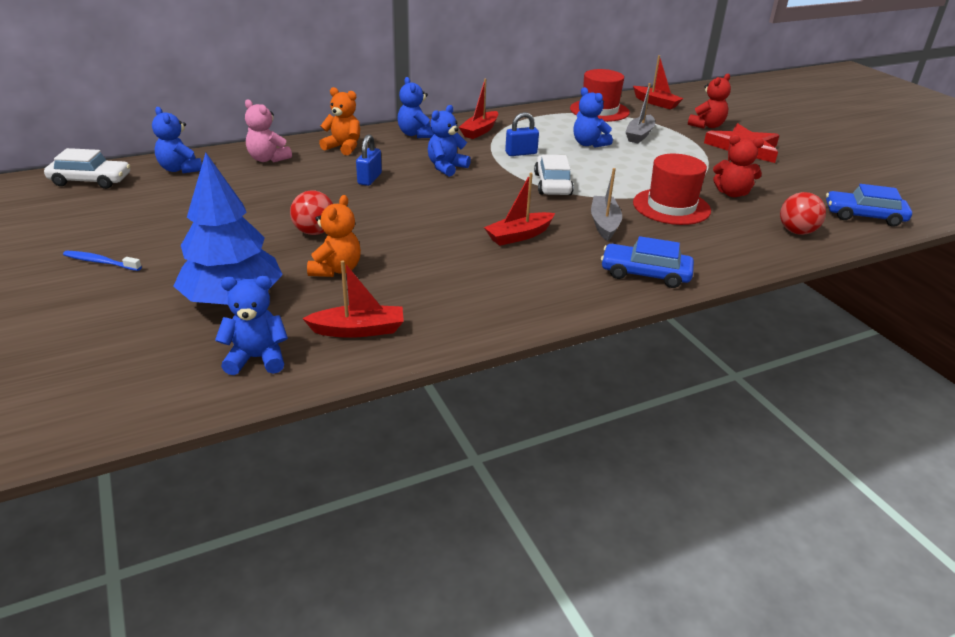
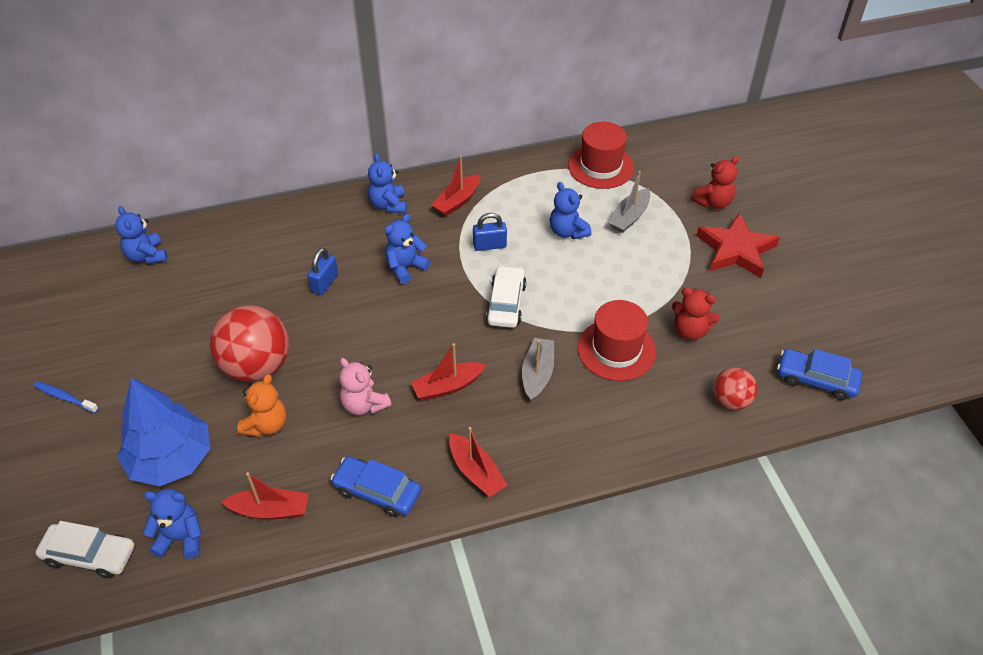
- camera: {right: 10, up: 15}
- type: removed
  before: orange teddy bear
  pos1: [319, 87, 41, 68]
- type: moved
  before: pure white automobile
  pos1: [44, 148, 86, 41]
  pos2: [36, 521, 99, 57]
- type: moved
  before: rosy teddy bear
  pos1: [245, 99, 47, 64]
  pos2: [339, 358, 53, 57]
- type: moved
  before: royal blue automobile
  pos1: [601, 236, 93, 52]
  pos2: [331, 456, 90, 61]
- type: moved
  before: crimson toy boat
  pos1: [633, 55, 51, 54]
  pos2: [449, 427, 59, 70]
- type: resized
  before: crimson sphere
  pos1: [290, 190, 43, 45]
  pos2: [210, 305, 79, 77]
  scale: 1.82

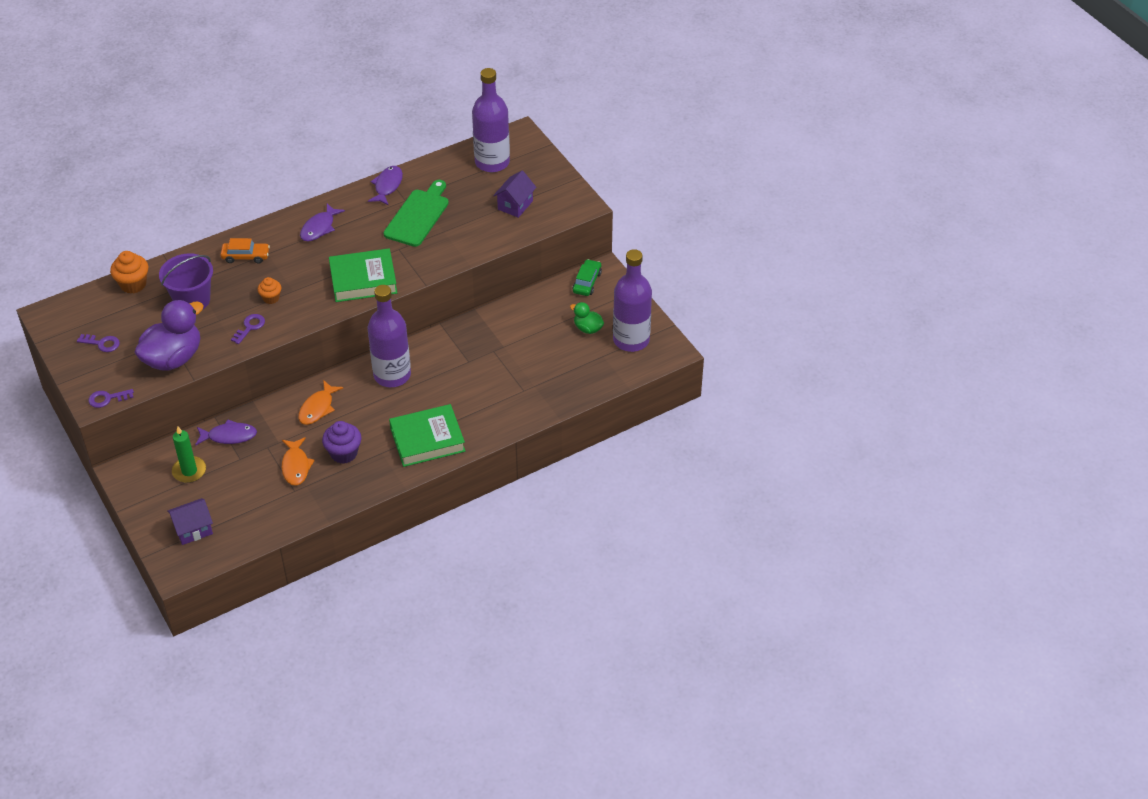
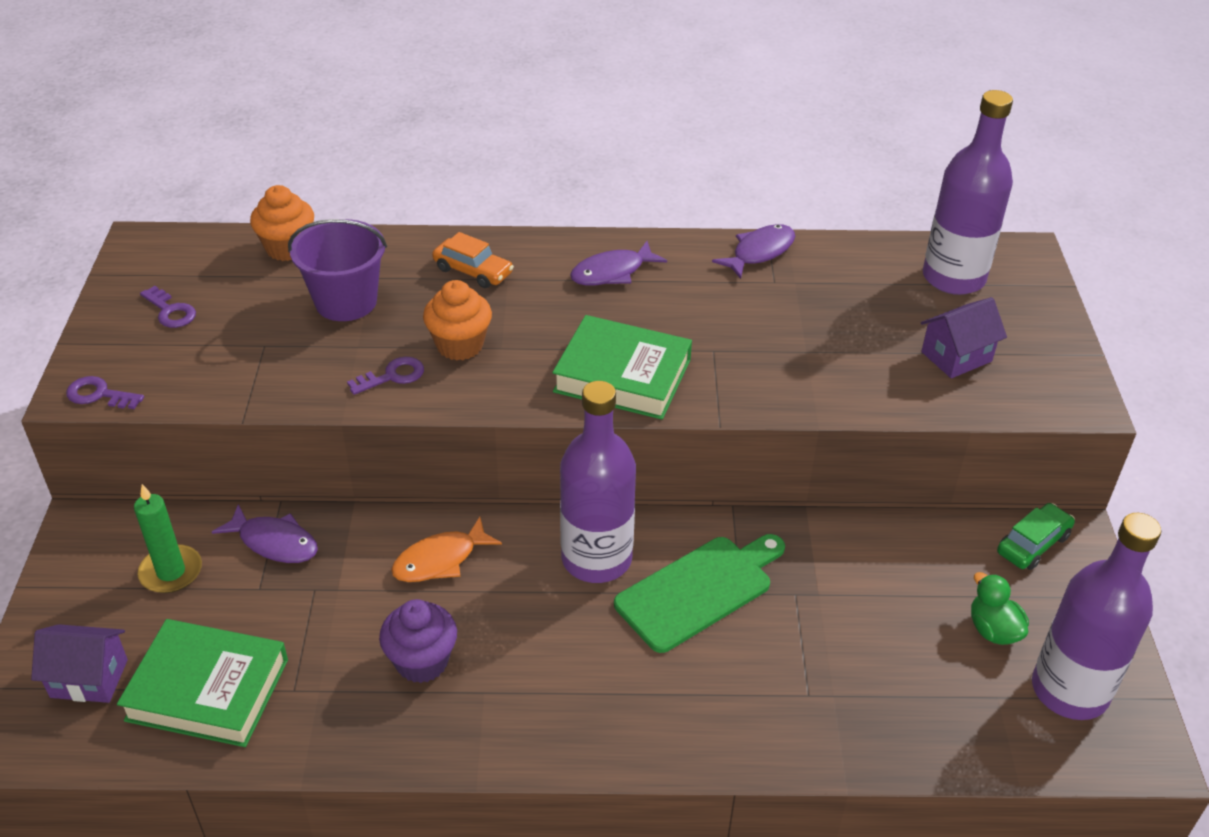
- camera: {right: 30, up: -5}
- type: removed
  before: purple rubber duck
  pos1: [134, 300, 70, 71]
- type: removed
  before: orange fish
  pos1: [282, 437, 33, 49]
- type: moved
  before: green chopping board
  pos1: [383, 180, 66, 67]
  pos2: [614, 534, 171, 119]
- type: moved
  before: green book
  pos1: [389, 404, 76, 63]
  pos2: [117, 619, 171, 128]
- type: resized
  before: orange cupcake
  pos1: [258, 277, 23, 27]
  pos2: [423, 280, 69, 80]
  scale: 1.59

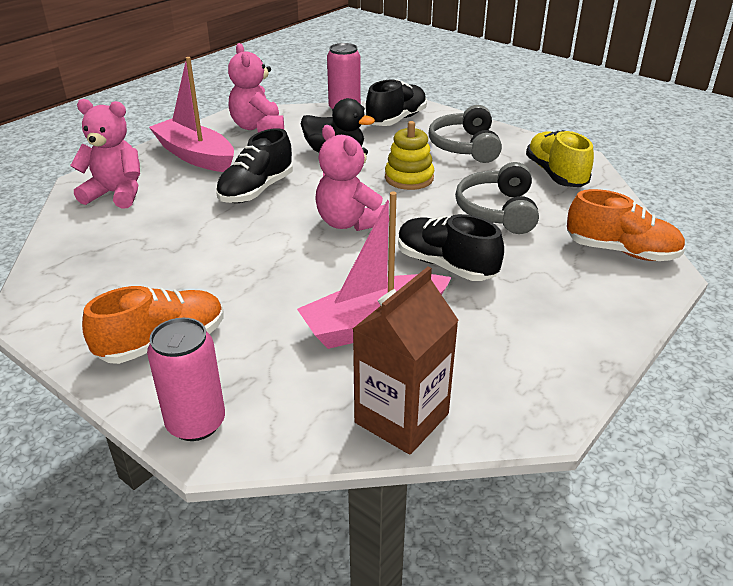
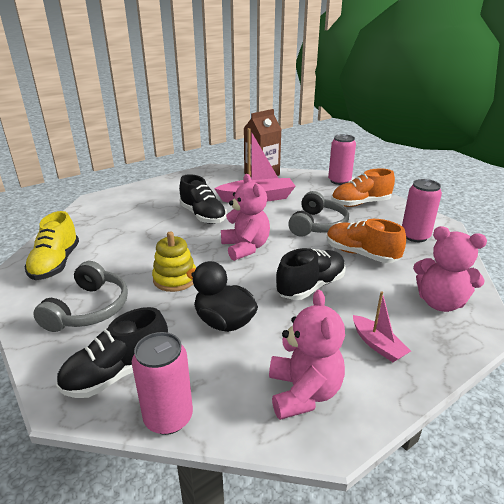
- camera: {right: -165, up: -5}
- type: added
  after: rosy tin
  pos2: [402, 179, 40, 63]
- type: moved
  before: gray headset
  pos1: [455, 162, 84, 72]
  pos2: [288, 191, 61, 46]
- type: moved
  before: orange lace-up shoe
  pos1: [567, 189, 118, 72]
  pos2: [327, 219, 79, 44]
- type: resized
  before: rosy toy boat
  pos1: [149, 57, 85, 115]
  pos2: [353, 291, 58, 71]
  scale: 0.53

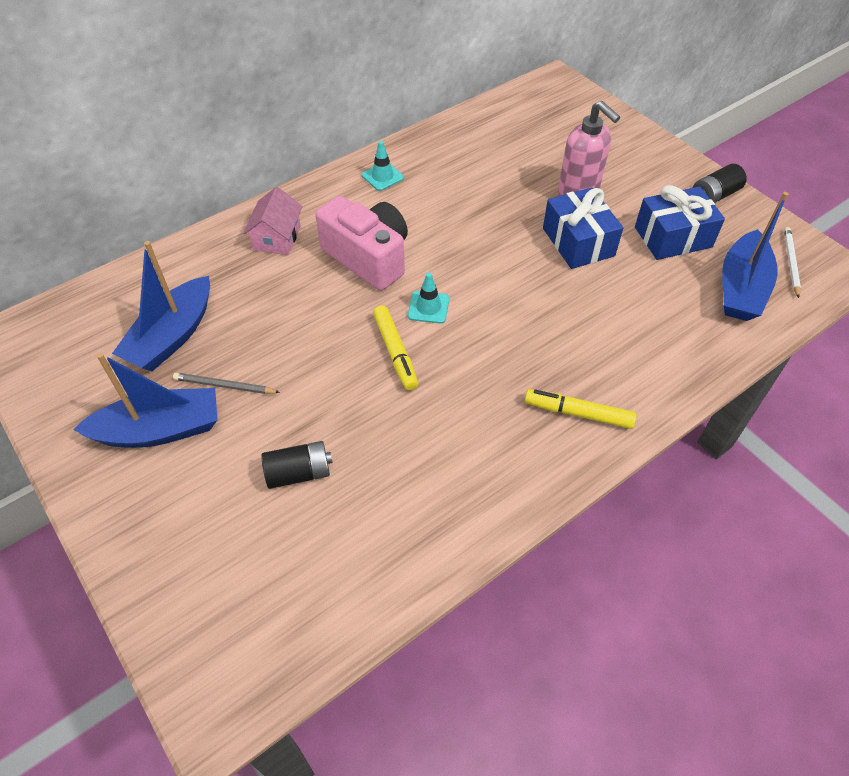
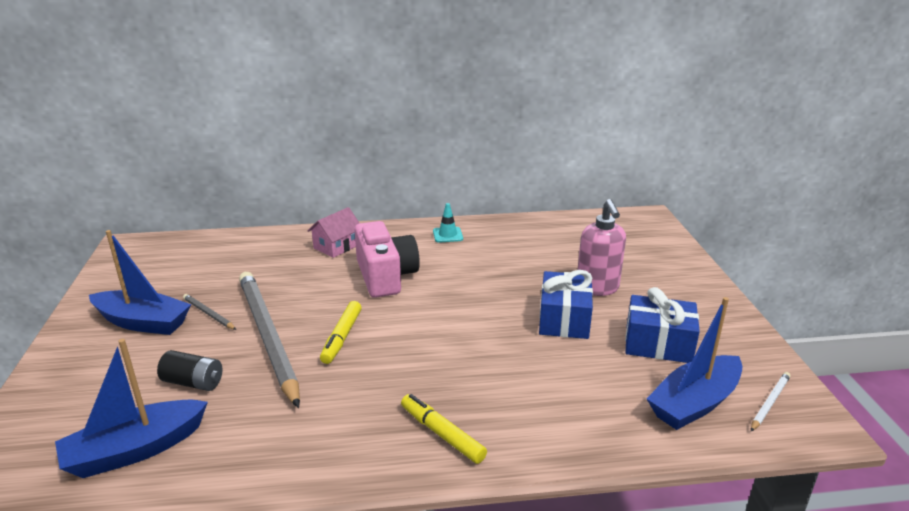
- camera: {right: 30, up: -25}
- type: removed
  before: teal road cone
  pos1: [408, 273, 41, 51]
- type: removed
  before: ebony power cell
  pos1: [693, 164, 54, 39]
- type: added
  after: gray pencil
  pos2: [239, 272, 61, 136]
- type: moved
  before: royal blue toy boat
  pos1: [112, 241, 98, 130]
  pos2: [55, 339, 153, 139]

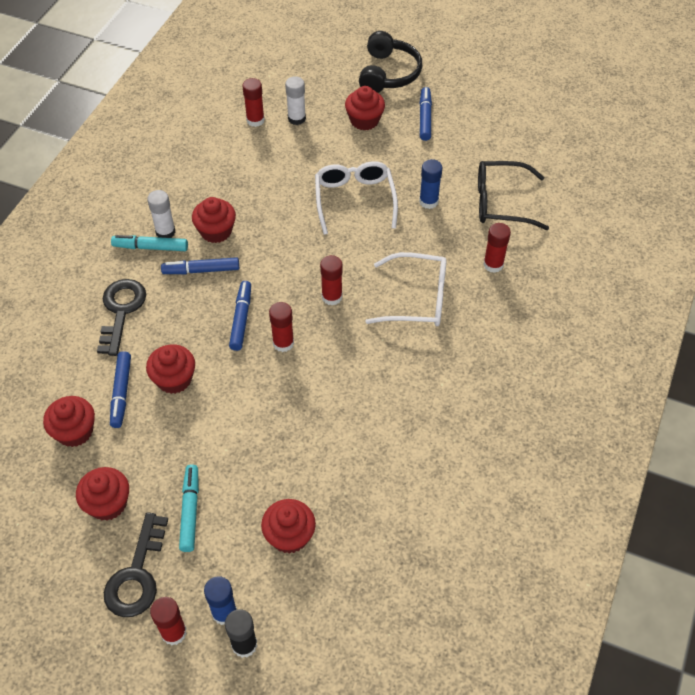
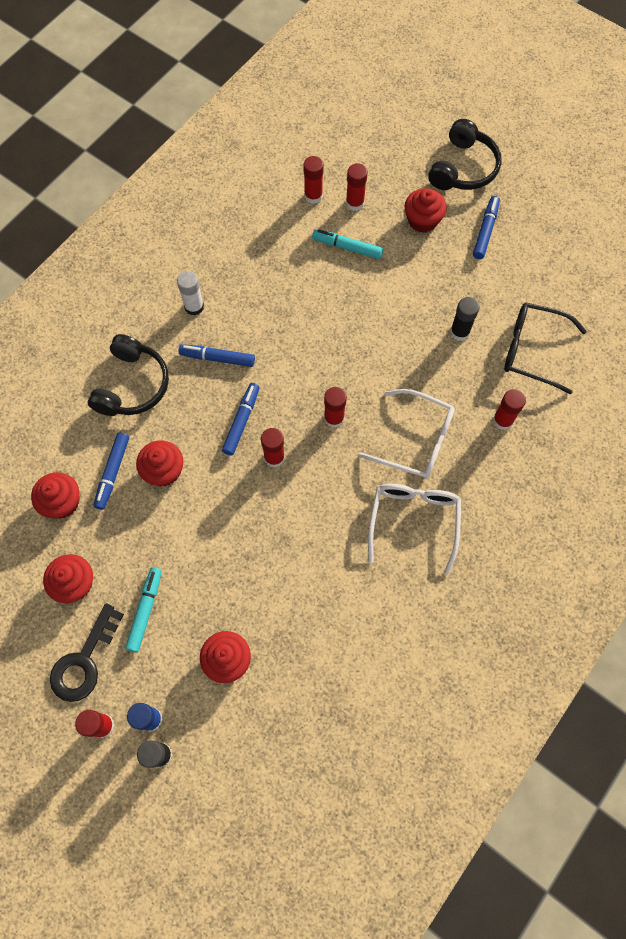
- camera: {right: 15, up: 15}
- type: removed
  before: crimson cupcake
  pos1: [192, 197, 44, 46]
- type: moved
  before: teal marker pen
  pos1: [111, 235, 77, 16]
  pos2: [312, 229, 71, 30]
- type: moved
  before: pure white glasses
  pos1: [315, 161, 83, 74]
  pos2: [368, 484, 93, 90]
- type: replaced
  before: ebony key
  after: ebony headset
  pos1: [97, 279, 49, 77]
  pos2: [88, 334, 81, 82]
- type: recoloured
  before: pure white glue stick
  after: crimson glue stick
  pos1: [285, 76, 21, 49]
  pos2: [346, 163, 22, 48]
- type: recoloured
  before: royal blue glue stick
  after: ebony glue stick
  pos1: [419, 159, 24, 50]
  pos2: [450, 297, 29, 44]

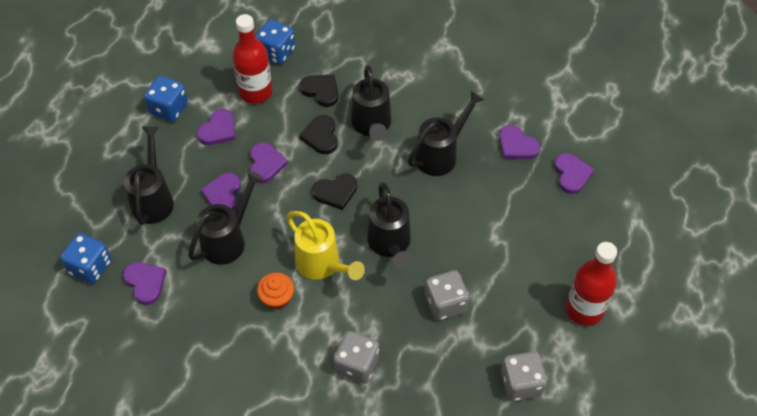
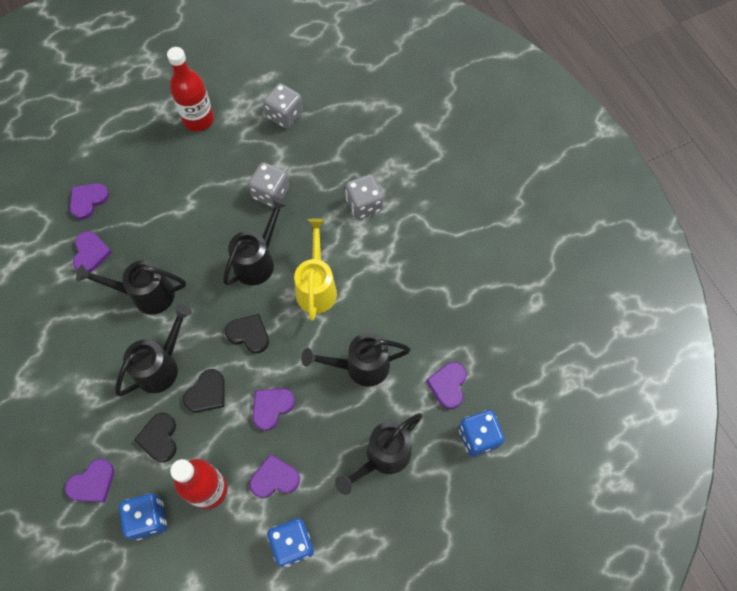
- camera: {right: -135, up: 10}
- type: removed
  before: orange cupcake
  pos1: [257, 272, 37, 38]
- type: moved
  before: purple heart
  pos1: [201, 173, 40, 38]
  pos2: [65, 459, 49, 44]

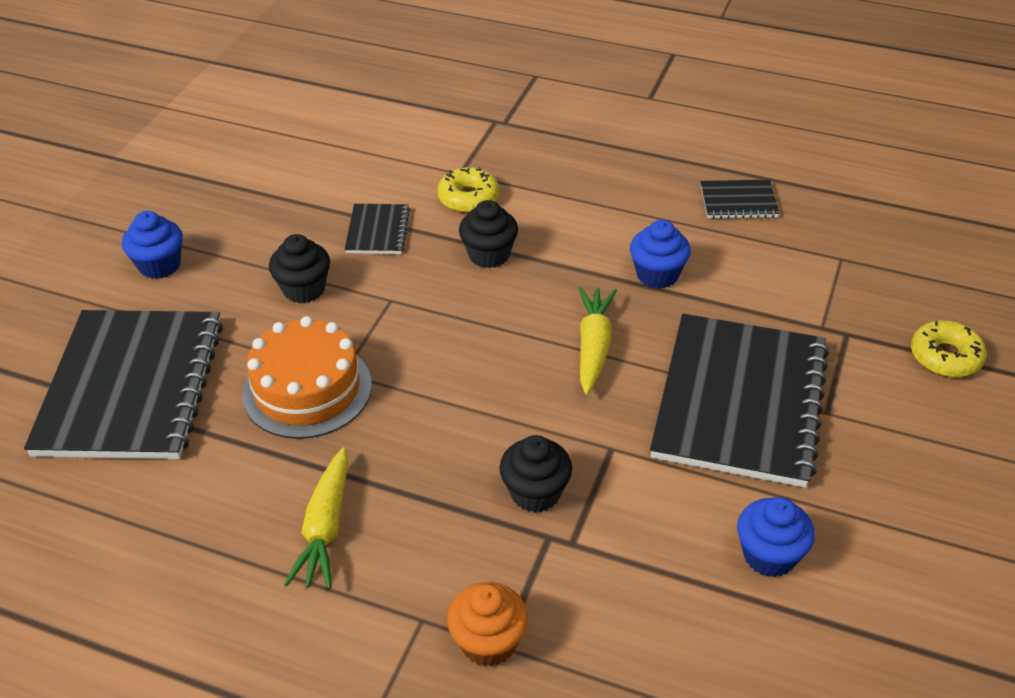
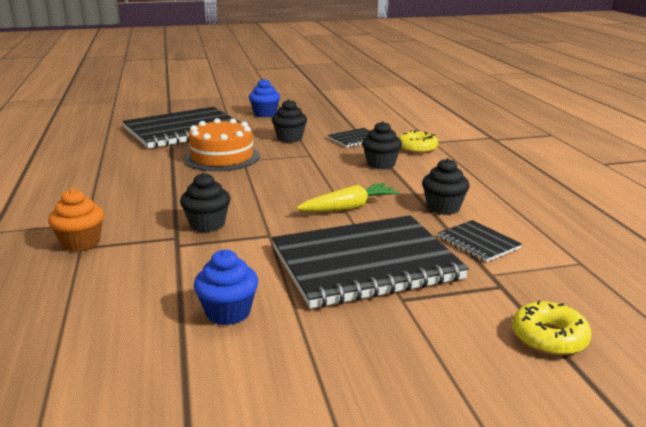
- camera: {right: 55, up: -20}
- type: removed
  before: bright yellow carrot
  pos1: [284, 447, 65, 142]
- type: moved
  before: ebony exercise book
  pos1: [700, 180, 79, 39]
  pos2: [438, 220, 84, 42]
- type: recoloured
  before: royal blue cupcake
  after: ebony cupcake
  pos1: [630, 220, 61, 69]
  pos2: [422, 158, 48, 57]

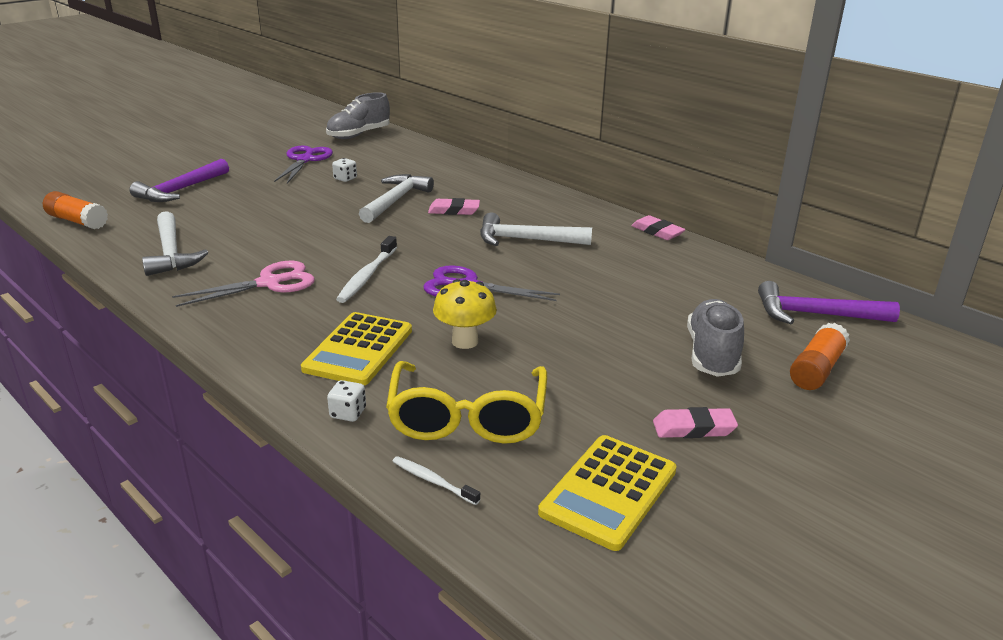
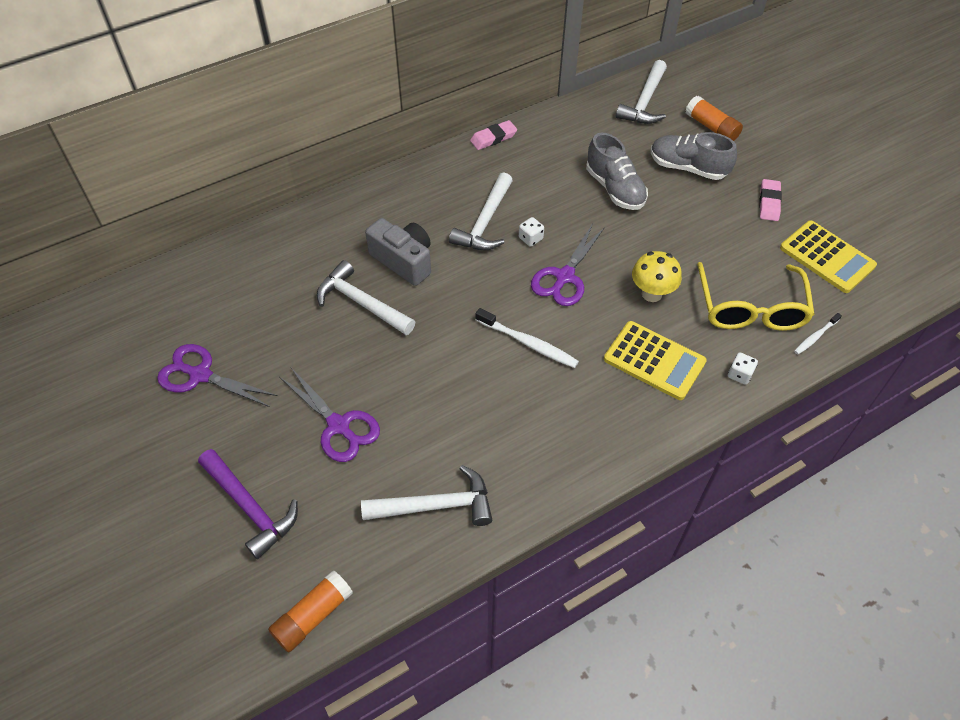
- camera: {right: -75, up: 25}
- type: removed
  before: rosy scissors
  pos1: [172, 261, 143, 46]
- type: added
  after: purple scissors
  pos2: [279, 368, 101, 94]
- type: moved
  before: gray lace-up shoe
  pos1: [326, 92, 64, 47]
  pos2: [586, 133, 62, 77]
- type: moved
  before: pure white die
  pos1: [332, 158, 25, 24]
  pos2: [519, 217, 25, 30]
- type: replaced
  before: rosy eraser
  after: gray compact camera
  pos1: [428, 198, 52, 17]
  pos2: [365, 218, 66, 68]
- type: recoloured
  before: purple hammer
  after: pure white hammer
  pos1: [758, 281, 142, 43]
  pos2: [616, 60, 51, 64]
- type: turned
  before: bright yellow glasses
  pos1: [386, 361, 161, 83]
  pos2: [697, 262, 118, 69]
  turn: 75

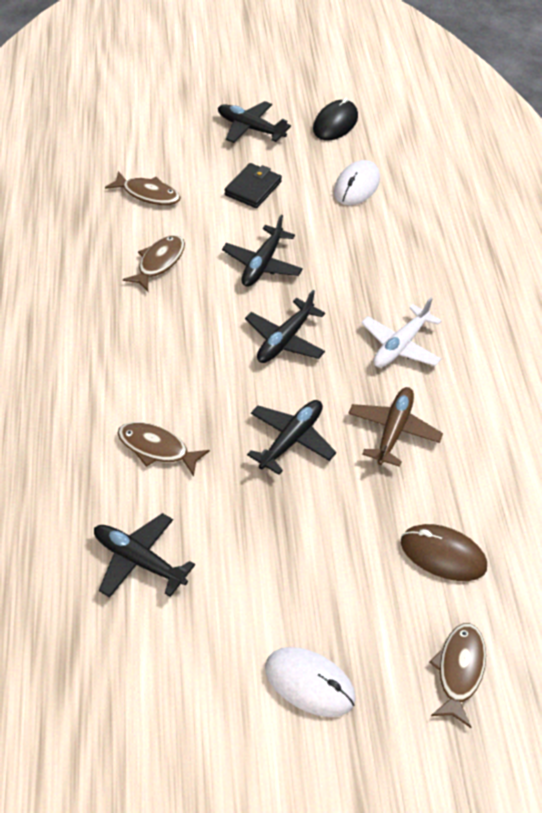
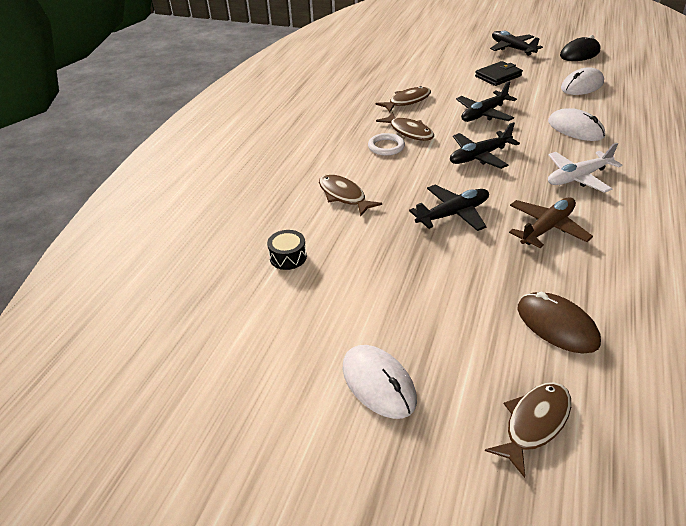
- camera: {right: 30, up: -10}
- type: added
  after: pure white ring
  pos2: [368, 133, 37, 23]
- type: added
  after: pure white PC mouse
  pos2: [548, 108, 57, 33]
- type: moved
  before: brown fish
  pos1: [105, 171, 76, 34]
  pos2: [376, 112, 58, 29]
- type: replaced
  before: ebony plane
  after: ebony toy drum
  pos1: [94, 513, 101, 85]
  pos2: [267, 230, 40, 40]

